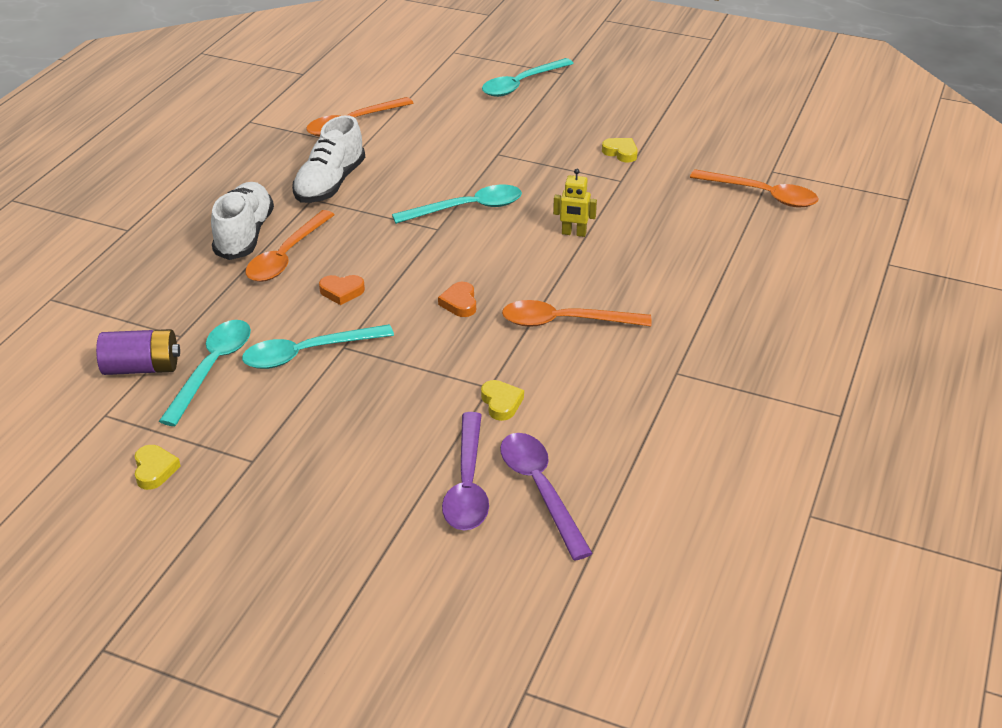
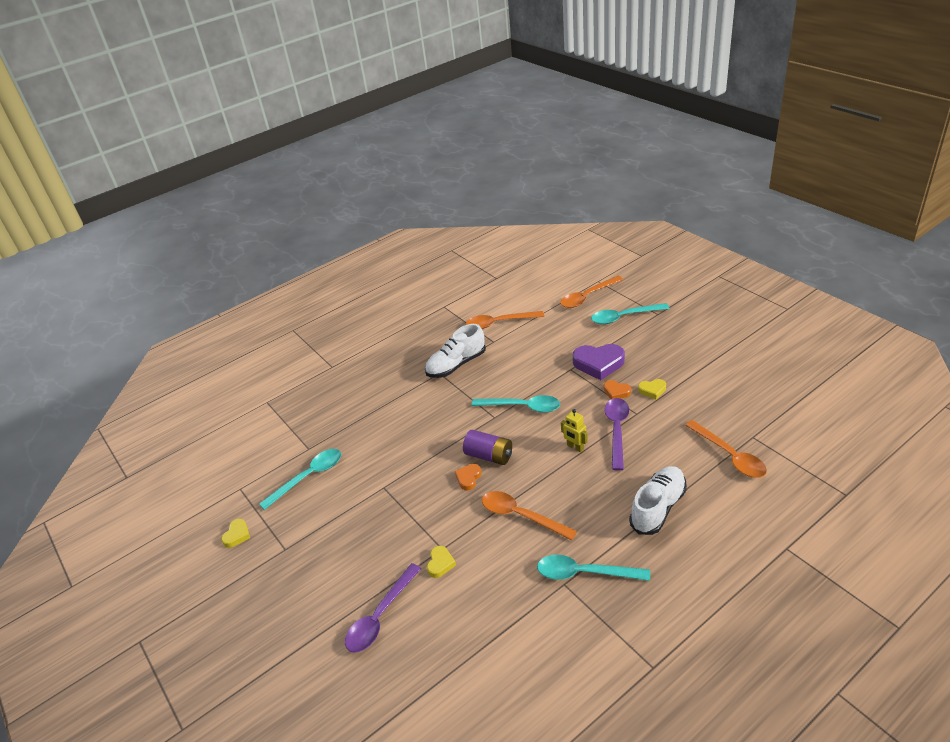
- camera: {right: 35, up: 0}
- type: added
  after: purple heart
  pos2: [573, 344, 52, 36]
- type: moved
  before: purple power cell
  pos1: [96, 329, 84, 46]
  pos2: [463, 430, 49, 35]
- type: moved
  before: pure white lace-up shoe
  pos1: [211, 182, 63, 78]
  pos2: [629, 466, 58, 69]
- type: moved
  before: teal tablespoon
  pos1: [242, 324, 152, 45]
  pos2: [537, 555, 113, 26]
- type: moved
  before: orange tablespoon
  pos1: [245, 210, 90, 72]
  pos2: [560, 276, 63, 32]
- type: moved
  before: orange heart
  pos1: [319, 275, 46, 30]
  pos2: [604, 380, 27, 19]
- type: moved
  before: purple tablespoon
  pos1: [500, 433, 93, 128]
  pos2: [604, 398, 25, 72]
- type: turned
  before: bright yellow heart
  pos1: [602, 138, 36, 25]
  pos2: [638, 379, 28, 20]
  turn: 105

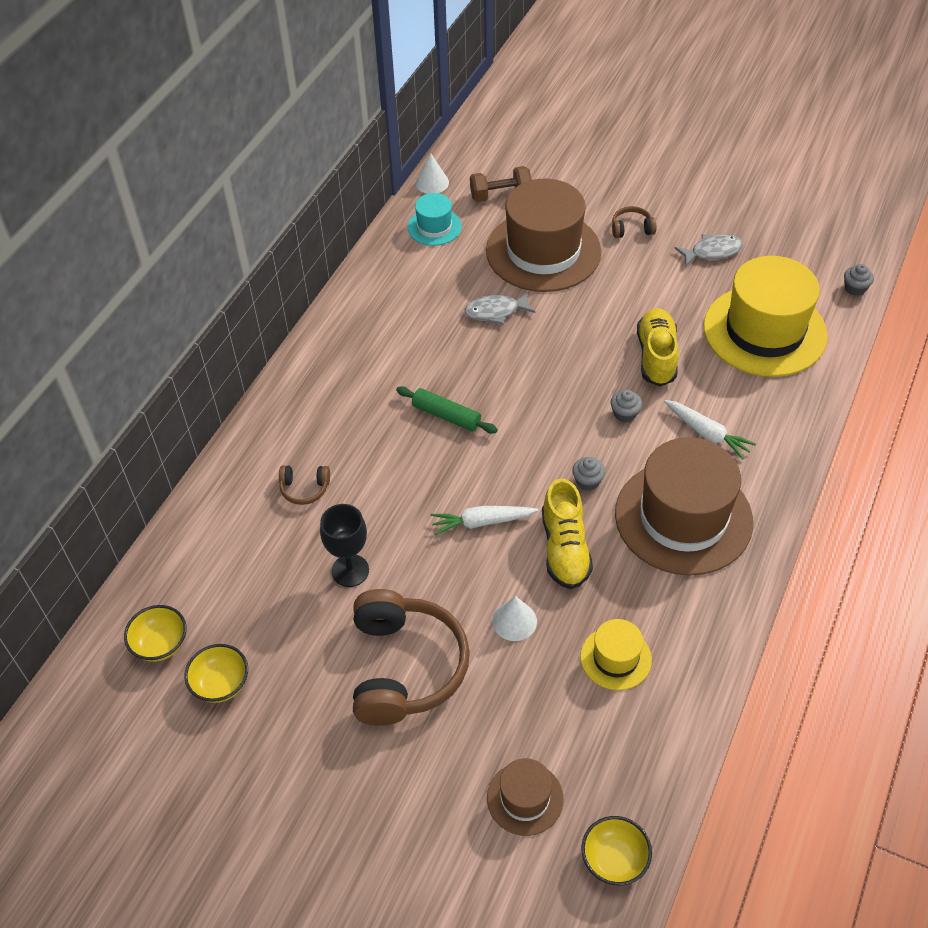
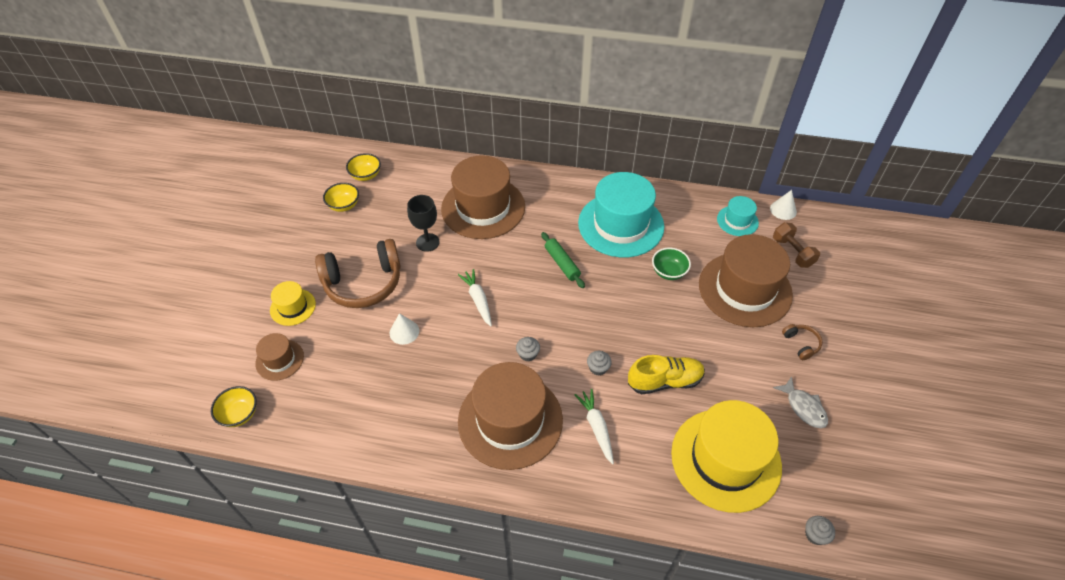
- camera: {right: 75, up: 0}
- type: removed
  before: bright yellow lace-up shoe
  pos1: [542, 478, 51, 111]
- type: added
  after: teal hat
  pos2: [578, 172, 86, 85]
- type: moved
  before: bright yellow hat
  pos1: [580, 619, 72, 71]
  pos2: [270, 281, 46, 45]
- type: replaced
  before: brown headset
  after: brown hat
  pos1: [279, 465, 51, 40]
  pos2: [441, 155, 84, 84]
- type: replaced
  before: gray fish
  after: green deep dish
  pos1: [464, 291, 71, 34]
  pos2: [652, 248, 39, 32]
- type: turned
  before: green dough roller
  pos1: [396, 386, 102, 48]
  pos2: [541, 232, 44, 56]
  turn: -45
- type: turned
  before: pure white carrot
  pos1: [664, 400, 92, 60]
  pos2: [574, 389, 40, 75]
  turn: 135

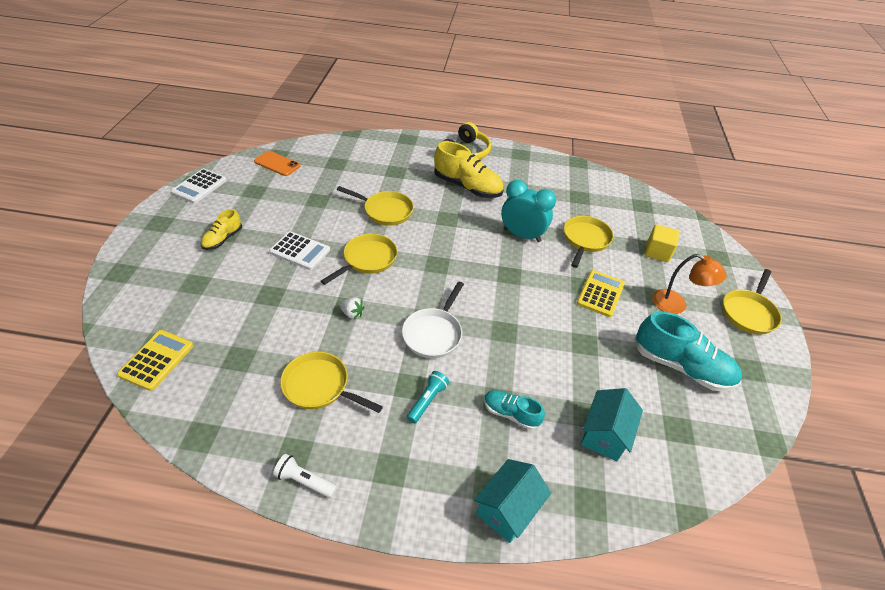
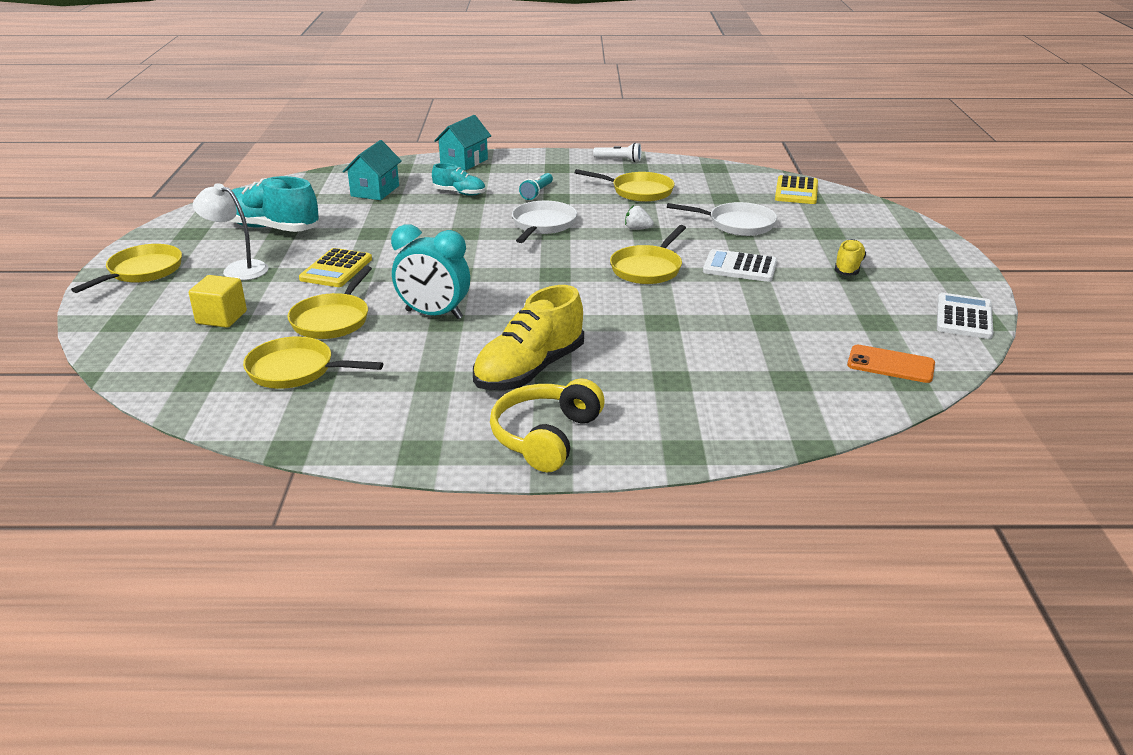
- camera: {right: 175, up: -15}
- type: added
  after: pure white skillet
  pos2: [667, 202, 110, 34]
- type: moved
  before: bright yellow skillet
  pos1: [337, 186, 77, 40]
  pos2: [243, 336, 140, 53]
- type: recoloured
  before: orange lamp
  after: pure white lamp
  pos1: [652, 254, 75, 60]
  pos2: [193, 183, 76, 98]
- type: turned
  before: bright yellow lace-up shoe
  pos1: [434, 141, 70, 57]
  pos2: [473, 285, 111, 105]
  turn: -75

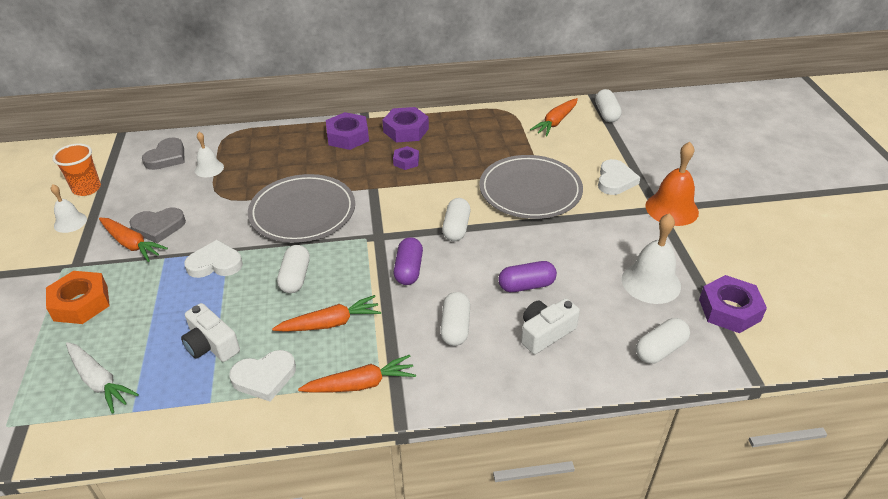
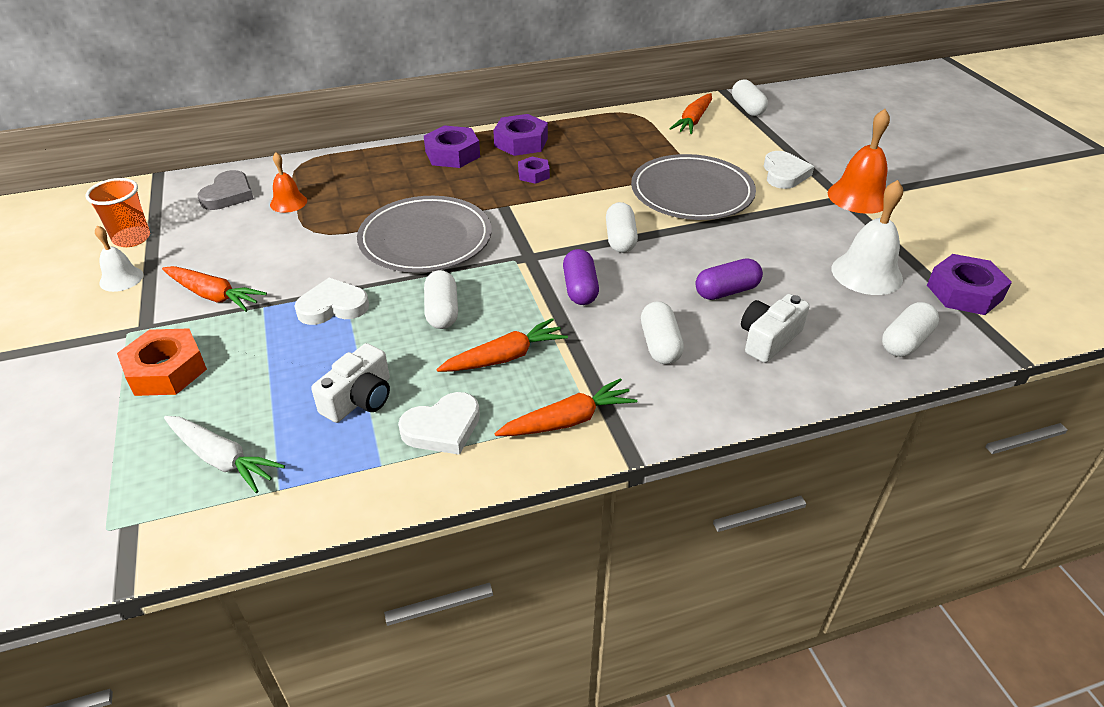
- camera: {right: -10, up: 0}
- type: removed
  before: gray heart
  pos1: [129, 208, 57, 35]
- type: recoloured
  before: pure white school bell
  after: orange school bell
  pos1: [195, 132, 29, 45]
  pos2: [270, 152, 37, 61]
- type: turned
  before: pure white compact camera
  pos1: [181, 303, 59, 59]
  pos2: [311, 343, 79, 80]
  turn: -90

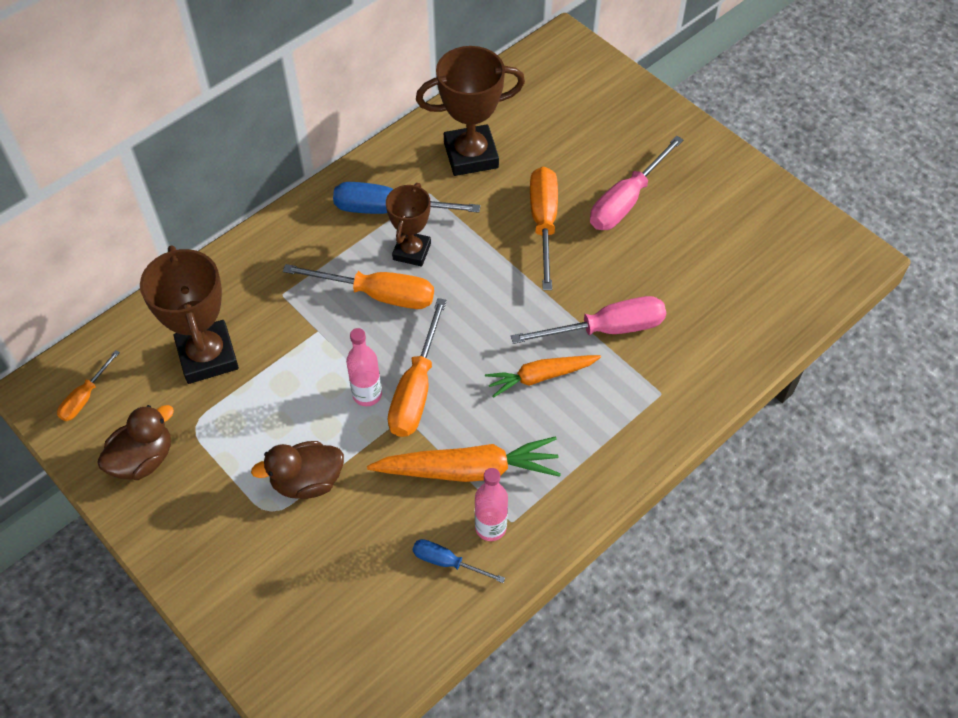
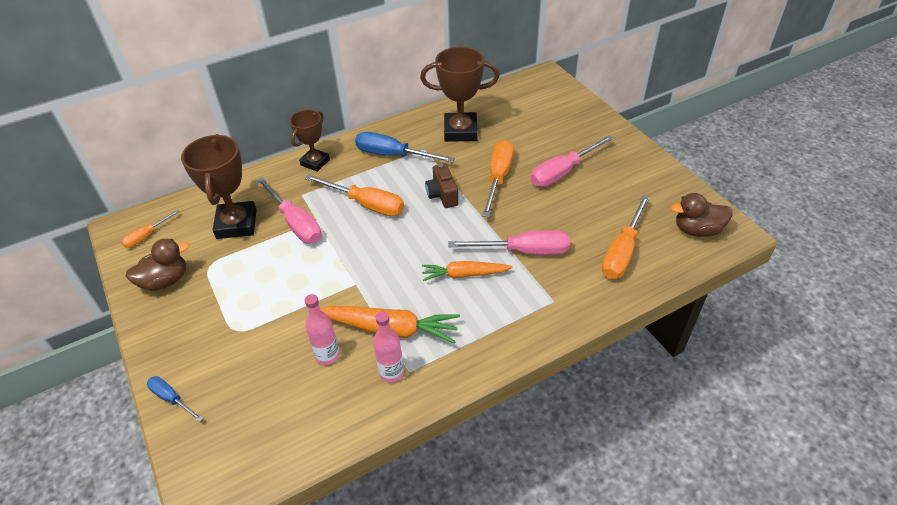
- camera: {right: 15, up: -10}
- type: added
  after: rosy screwdriver
  pos2: [256, 177, 66, 67]
- type: added
  after: brown compact camera
  pos2: [425, 164, 33, 44]
- type: moved
  before: brown rubber duck
  pos1: [251, 441, 93, 58]
  pos2: [671, 193, 61, 44]
- type: moved
  before: rosy bottle
  pos1: [346, 328, 36, 78]
  pos2: [305, 294, 35, 71]
- type: moved
  before: brown trophy
  pos1: [386, 183, 45, 84]
  pos2: [290, 110, 40, 62]
- type: moved
  before: orange screwdriver
  pos1: [388, 298, 59, 139]
  pos2: [602, 195, 48, 84]
- type: moved
  before: royal blue screwdriver
  pos1: [413, 539, 92, 44]
  pos2: [147, 376, 56, 46]

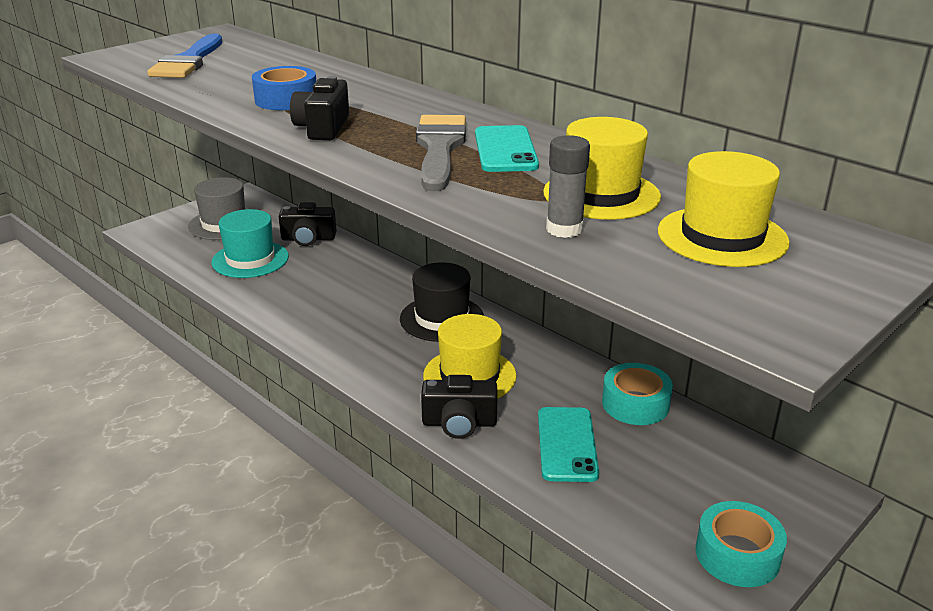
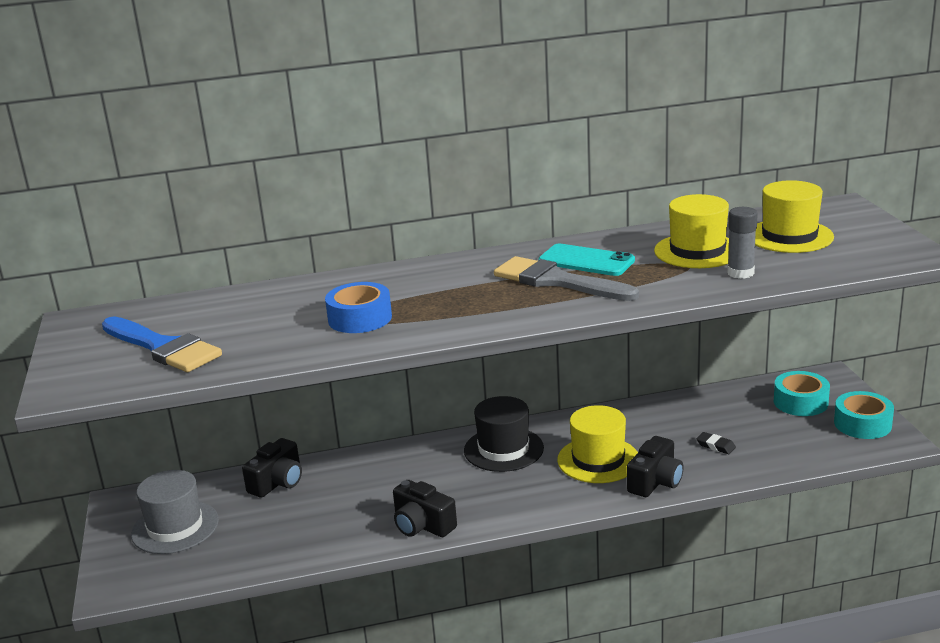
- camera: {right: -55, up: -5}
- type: removed
  before: teal hat
  pos1: [212, 209, 77, 69]
- type: moved
  before: ebony compact camera
  pos1: [290, 76, 59, 64]
  pos2: [393, 480, 64, 57]
- type: moved
  before: teal sticky tape
  pos1: [602, 363, 71, 62]
  pos2: [774, 371, 56, 45]
- type: replaced
  before: teal mobile phone
  after: ebony eraser
  pos1: [538, 407, 61, 75]
  pos2: [697, 432, 39, 22]

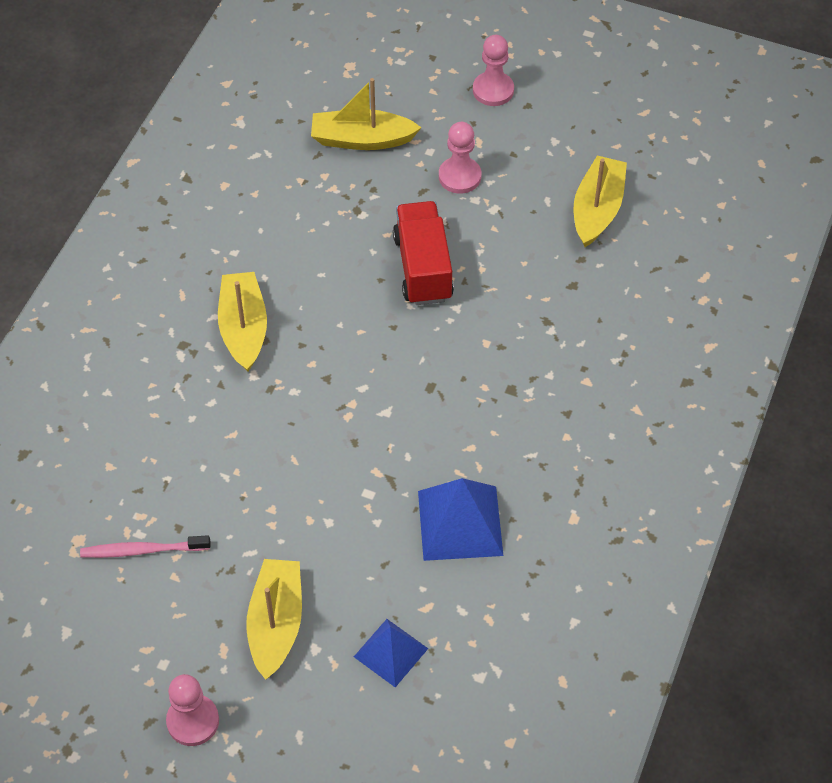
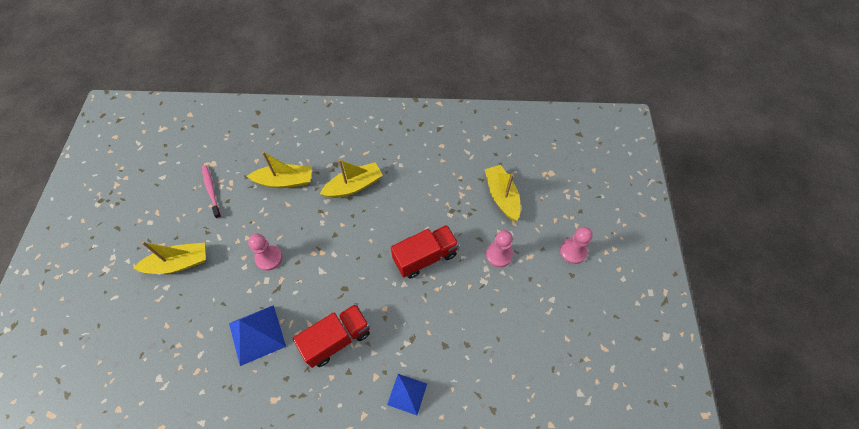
- camera: {right: 70, up: 5}
- type: added
  after: crimson truck
  pos2: [293, 304, 77, 64]
- type: moved
  before: rosy chess pawn
  pos1: [166, 674, 53, 72]
  pos2: [248, 234, 34, 37]
- type: moved
  before: royal blue pyramid
  pos1: [354, 619, 74, 68]
  pos2: [387, 374, 40, 41]
- type: moved
  before: bright yellow toy boat
  pos1: [574, 156, 53, 91]
  pos2: [247, 151, 65, 37]

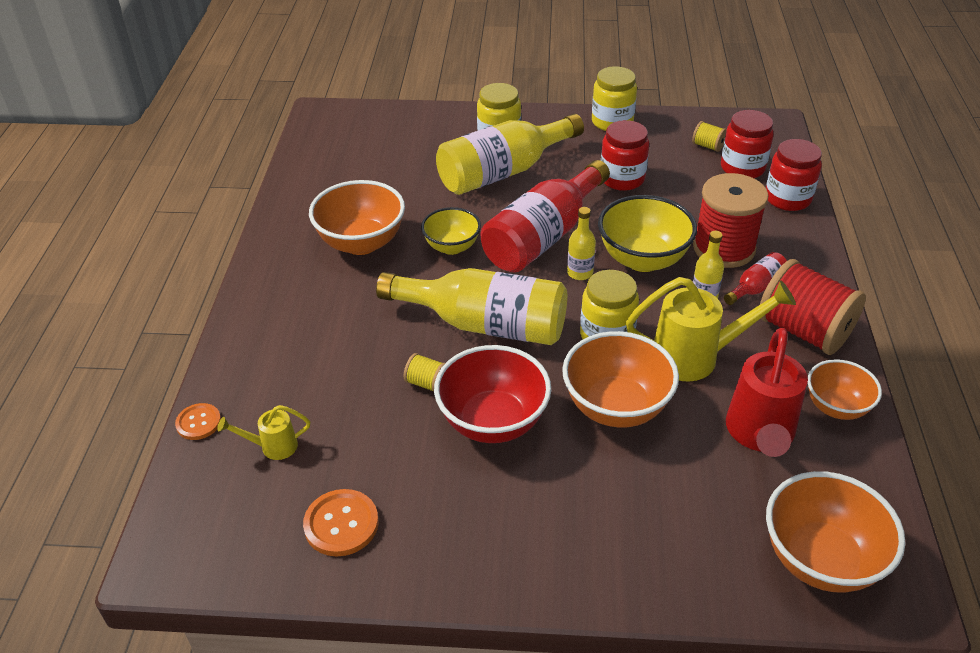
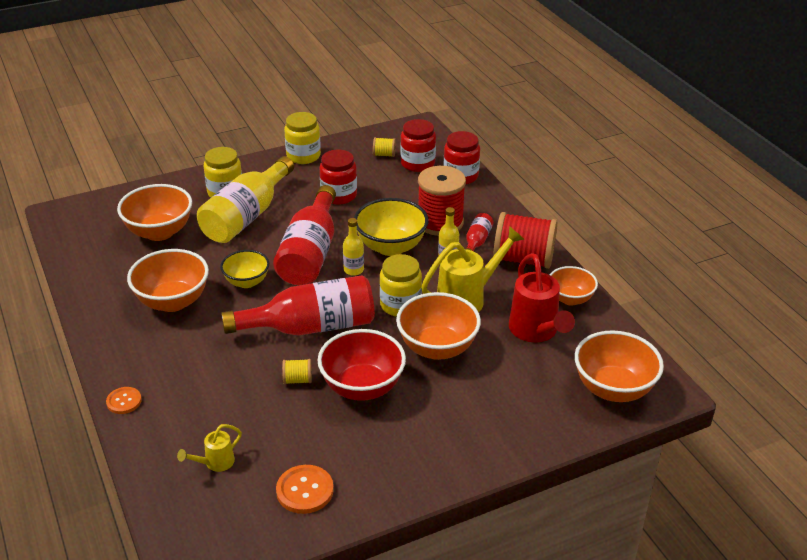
- camera: {right: -30, up: -5}
- type: added
  after: orange deep dish
  pos2: [117, 184, 75, 57]
- type: moved
  before: orange shirt button
  pos1: [175, 403, 46, 37]
  pos2: [106, 387, 36, 27]
- type: recoloured
  before: bright yellow bottle
  after: crimson bottle
  pos1: [376, 268, 191, 77]
  pos2: [221, 275, 154, 61]

